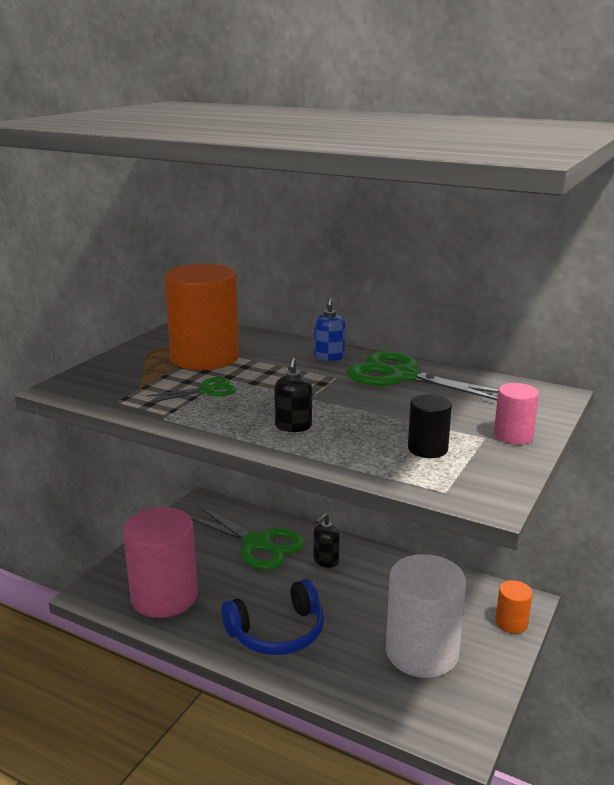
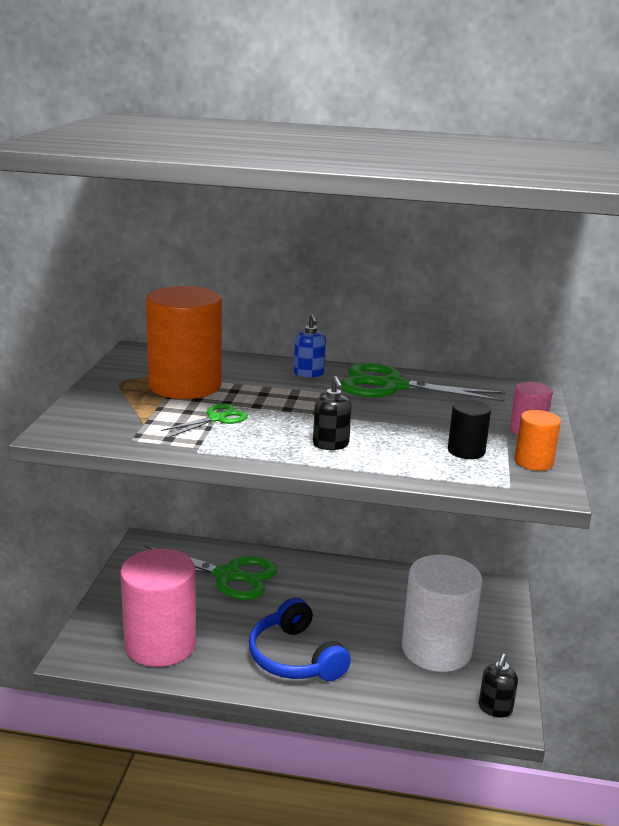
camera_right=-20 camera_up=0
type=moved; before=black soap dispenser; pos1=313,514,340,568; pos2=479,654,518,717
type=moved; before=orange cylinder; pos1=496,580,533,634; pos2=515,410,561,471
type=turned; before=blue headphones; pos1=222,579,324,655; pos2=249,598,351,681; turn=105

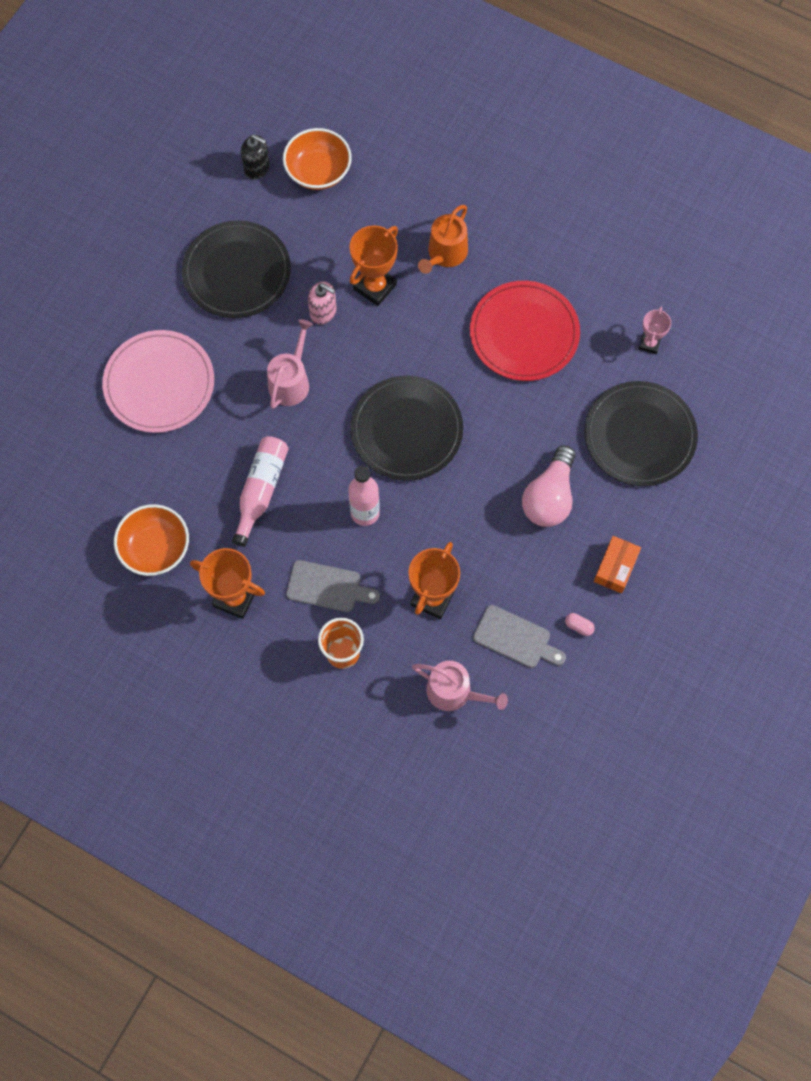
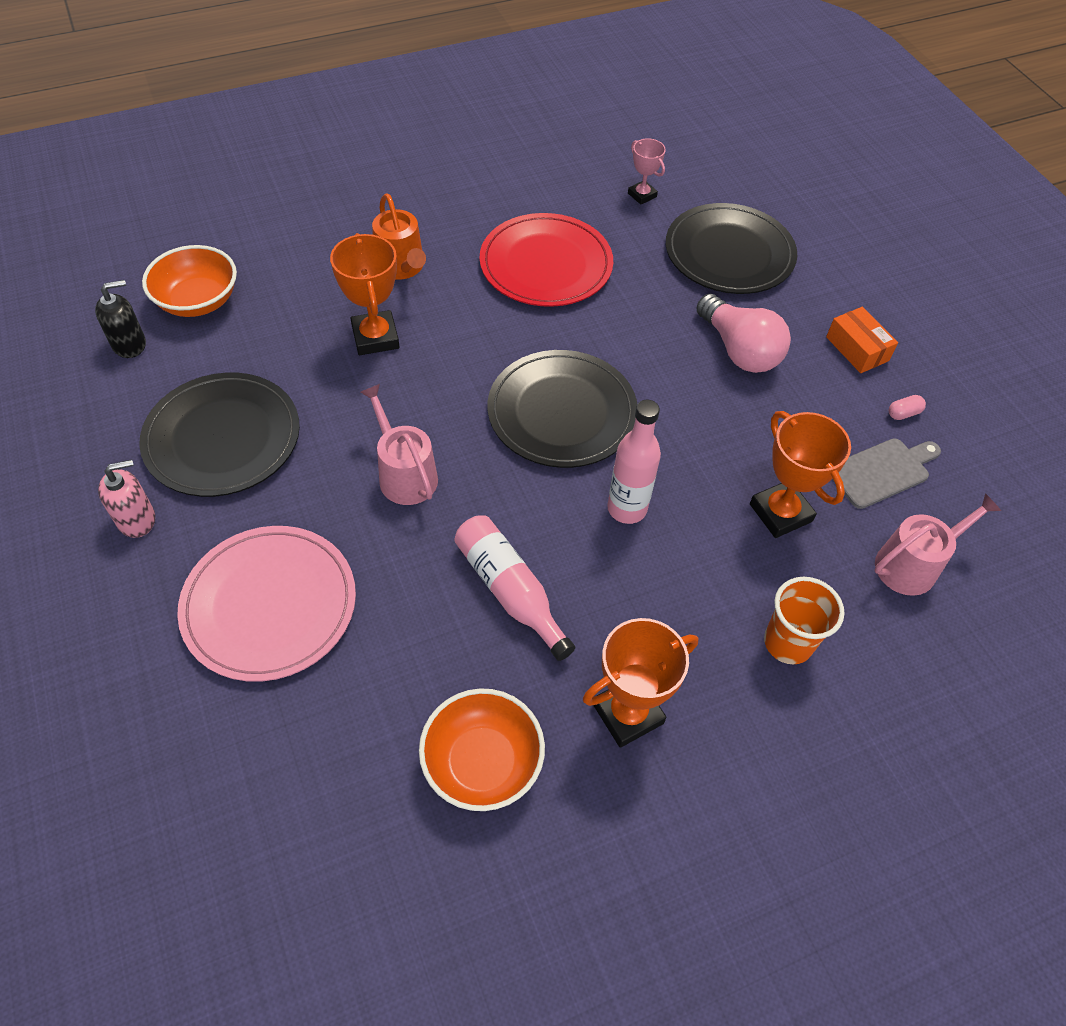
camera_right=-55 camera_up=-15
type=removed; before=grey cutting board; pos1=286,560,380,612
type=moved; before=pink soap dispenser; pos1=308,281,337,325; pos2=98,459,155,538

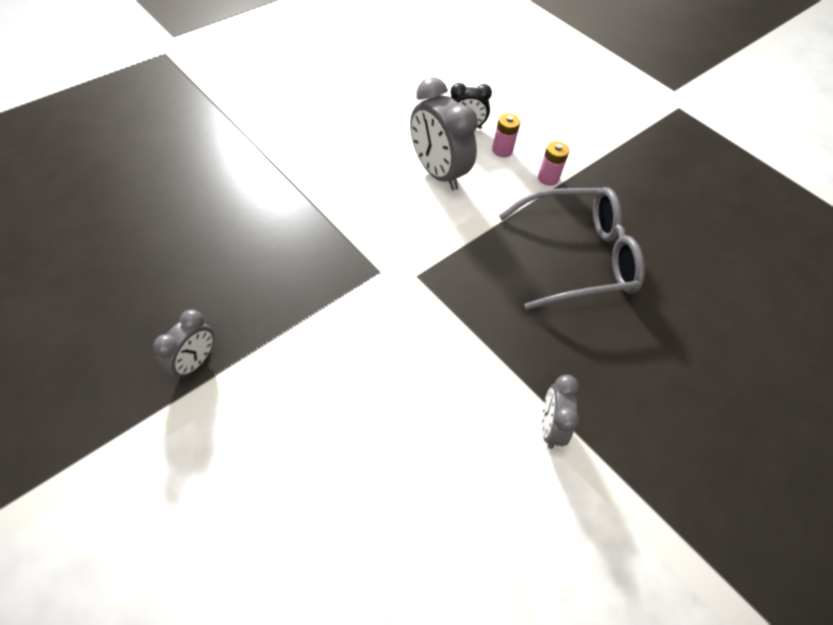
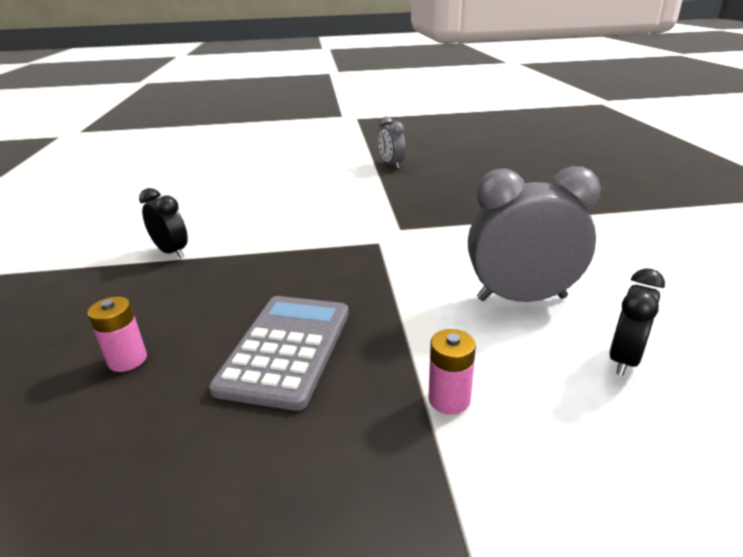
camera_right=130 camera_up=-25
type=moved; before=pink battery; pos1=492,113,520,157; pos2=88,297,147,372
type=replaced; before=grey glasses; after=grey calculator; pos1=498,187,645,310; pos2=209,296,349,411
type=recoloured; before=grey clock; after=black clock; pos1=542,375,579,449; pos2=139,188,188,258

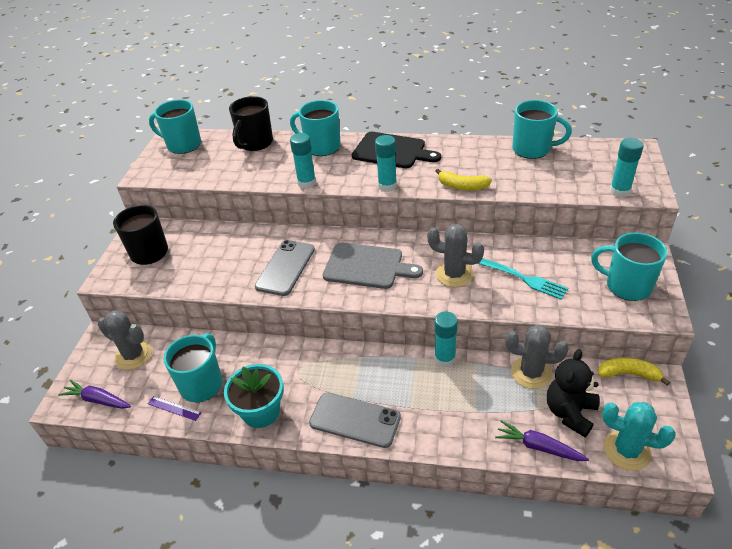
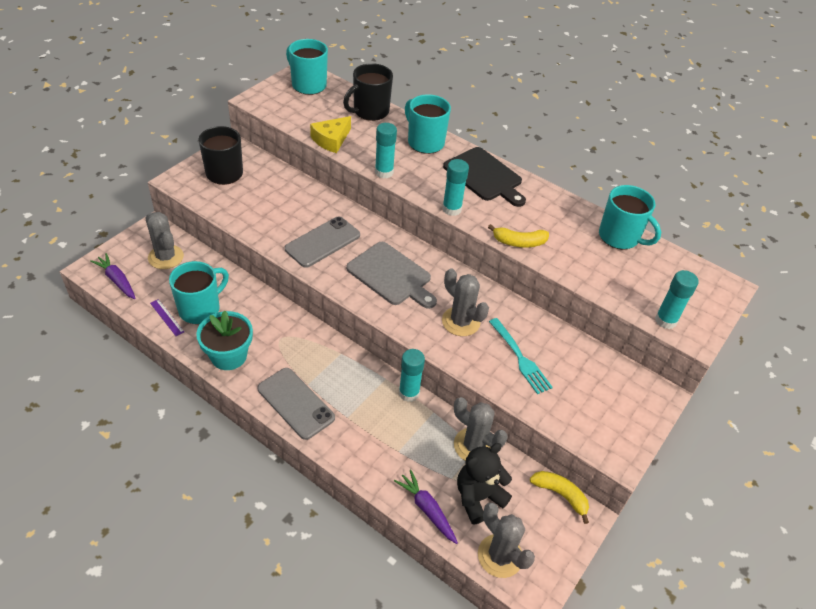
camera_right=20 camera_up=5
type=removed; before=turquoise mug; pos1=591,232,668,301
type=added; after=yellow cheese; pos2=310,116,351,153
type=recoloured; before=turquoise cactus; after=grey cactus; pos1=602,402,676,471; pos2=478,503,535,578
type=turned; before=yellow banana; pos1=436,169,492,191; pos2=488,224,549,247; turn=-45

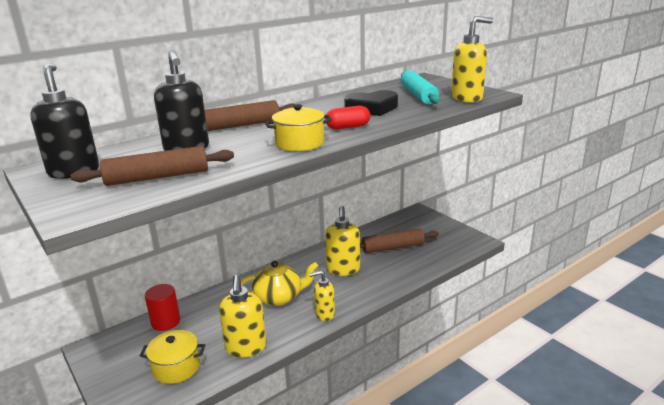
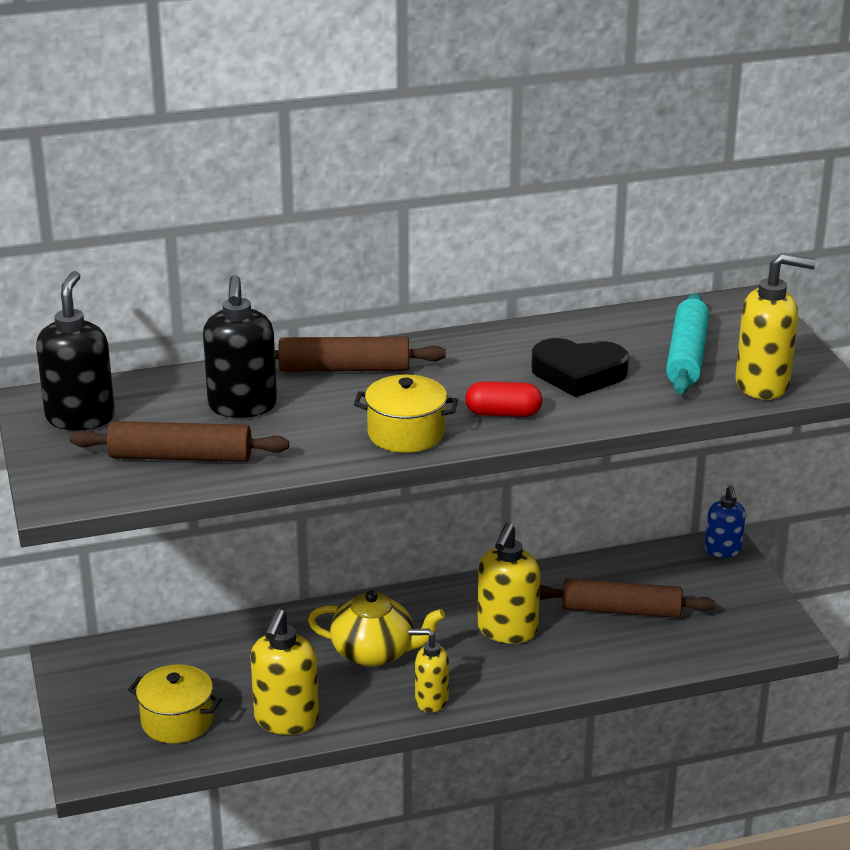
camera_right=20 camera_up=5
type=removed; before=red cylinder; pos1=145,284,180,331
type=added; after=blue soap dispenser; pos2=705,485,746,558

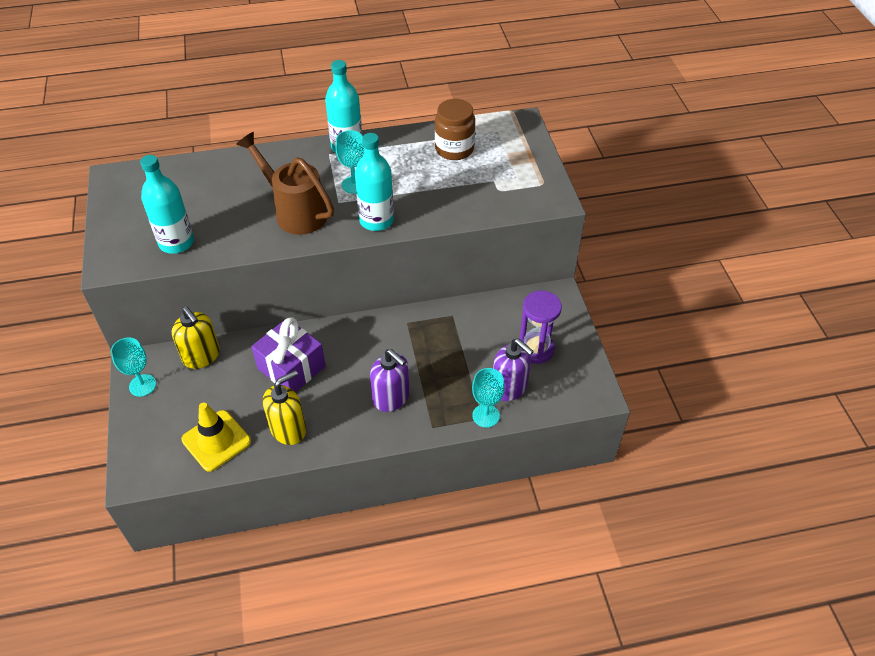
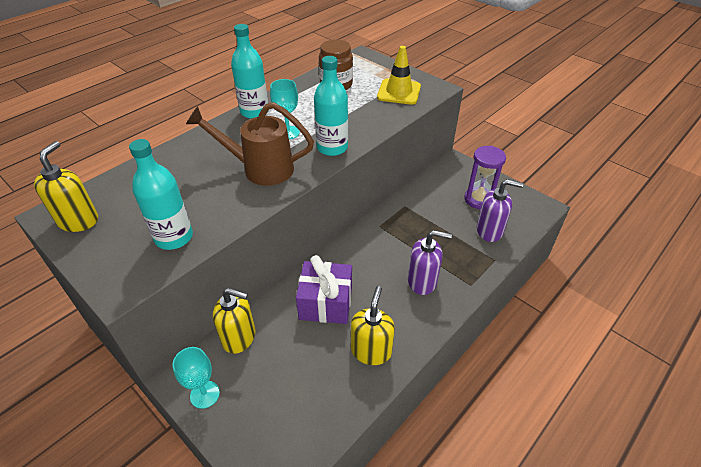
camera_right=-35 camera_up=-5
type=removed; before=turquoise goblet; pos1=472,368,505,428
type=added; after=yellow soap dispenser; pos2=34,141,98,232
type=moved; before=yellow traffic cone; pos1=181,402,251,472; pos2=377,46,421,105

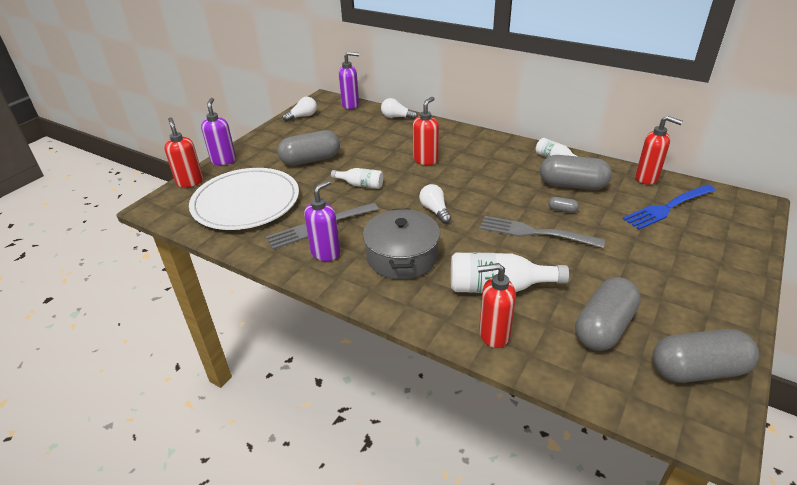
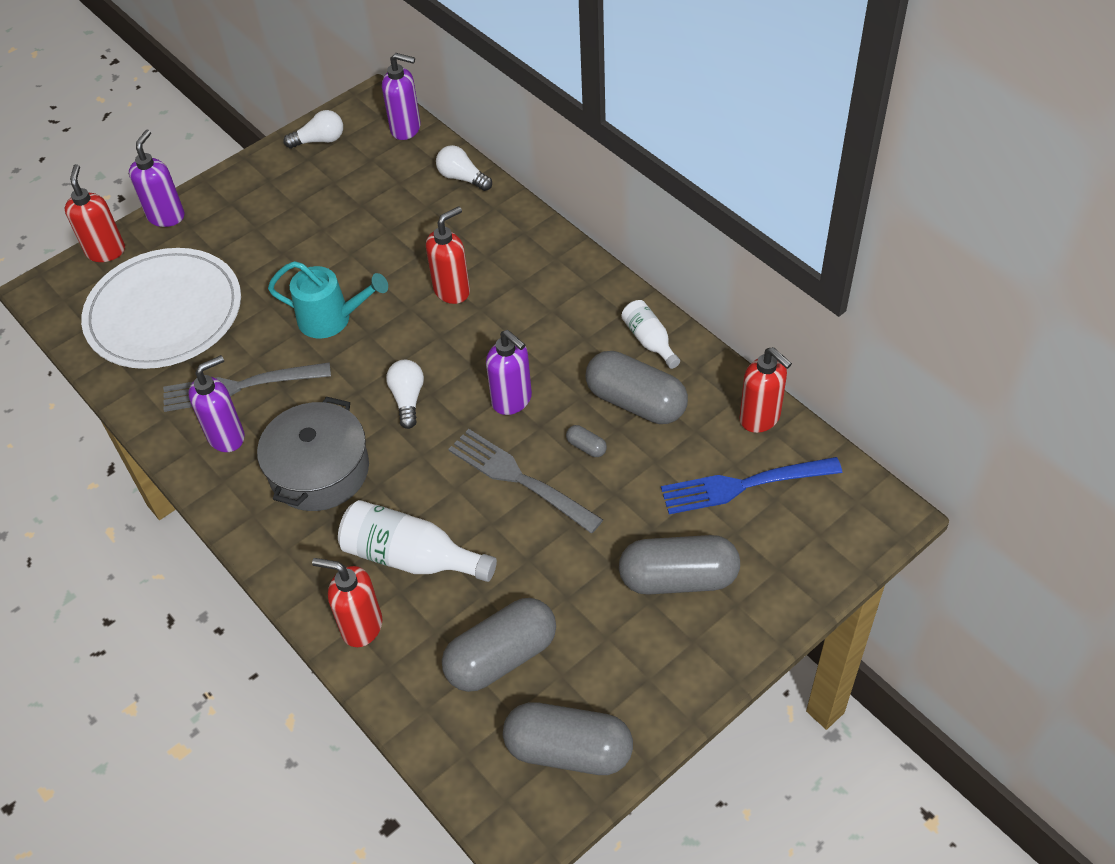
camera_right=20 camera_up=15
type=added; after=purple soap dispenser; pos2=486,330,532,415
type=moved; before=grey capsule; pos1=278,130,340,166; pos2=619,535,740,595
type=replaced; before=white bottle; after=turquoise watering can; pos1=331,168,383,189; pos2=268,261,388,338

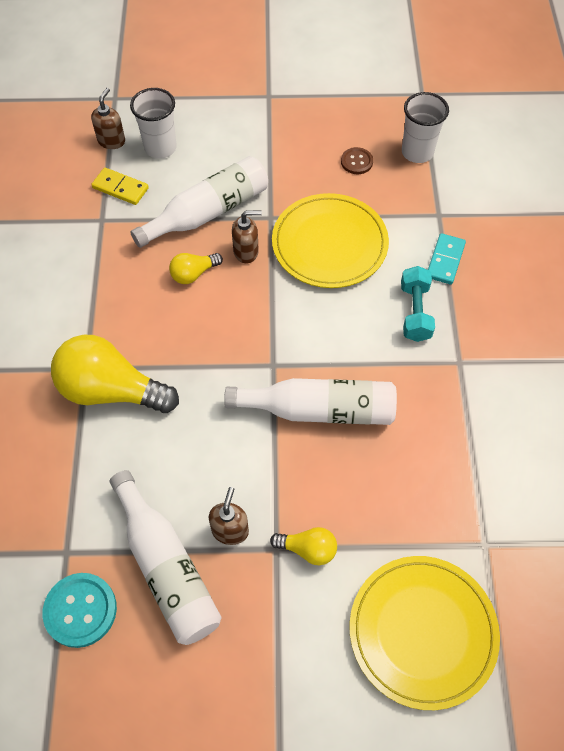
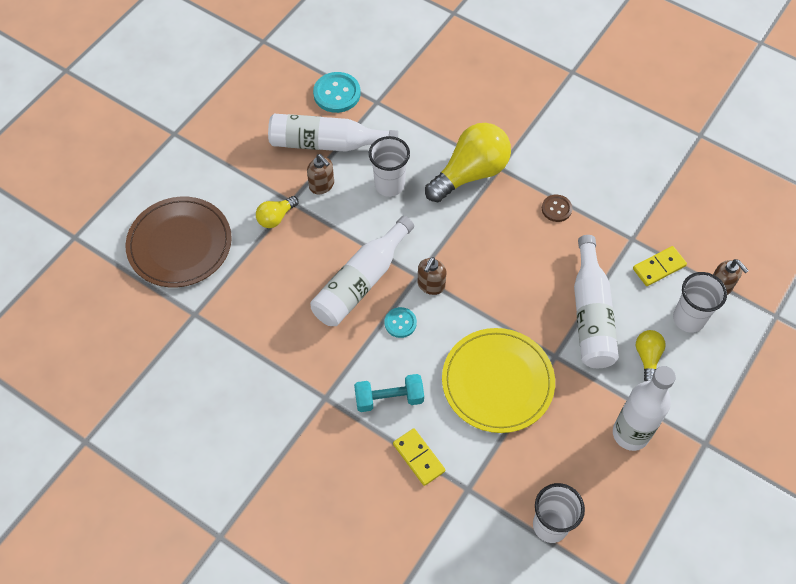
camera_right=125 camera_up=0
type=added; after=white cup; pos2=369,136,410,197
type=added; after=turquoise button; pos2=385,307,417,338
type=added; after=white bottle; pos2=613,366,676,451
type=moved; before=yellow light bulb; pos1=169,253,223,284; pos2=636,330,666,381
type=moved; before=brown soap dispenser; pos1=232,210,262,263; pos2=417,257,447,295
type=moved; before=brown button; pos1=341,147,373,174; pos2=542,195,572,222
type=recoloured; before=yellow plate; after=brown plate; pos1=349,556,500,710; pos2=125,197,232,287
type=recoloured; before=turquoise domino; after=yellow domino; pos1=428,233,466,285; pos2=393,428,445,486
type=turned; before=turquoise dumbbell; pos1=401,266,435,342; pos2=354,374,424,412; turn=-45

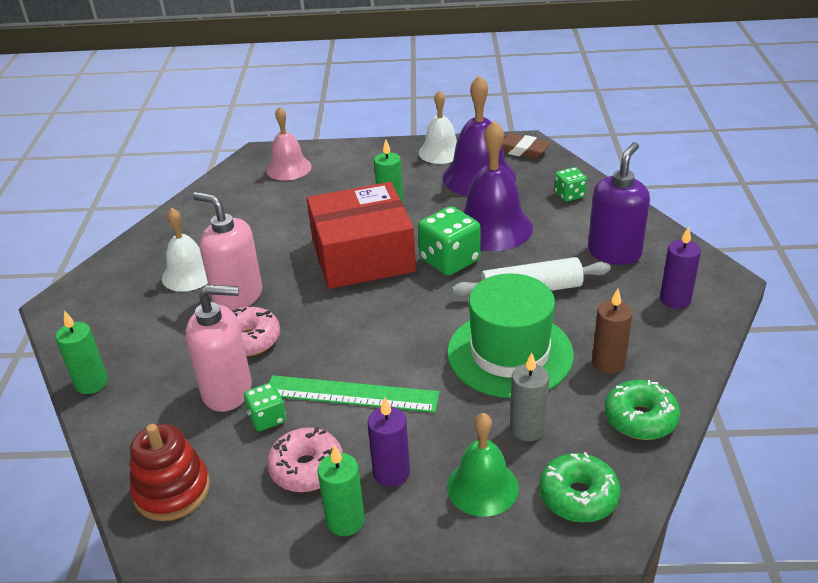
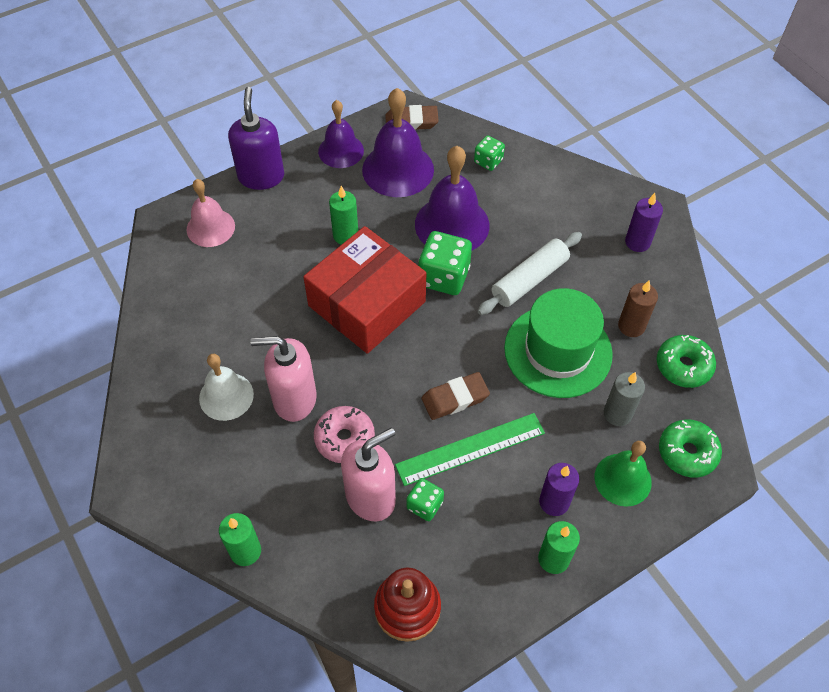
camera_right=-35 camera_up=20
type=removed; before=pink donut; pos1=267,427,343,492
type=added; after=brown eraser; pos2=422,372,490,420
type=moved; before=purple soap dispenser; pos1=588,142,650,265; pos2=228,87,284,190
type=recoloured; before=white bell; after=purple bell; pos1=419,90,457,164; pos2=318,100,364,168

